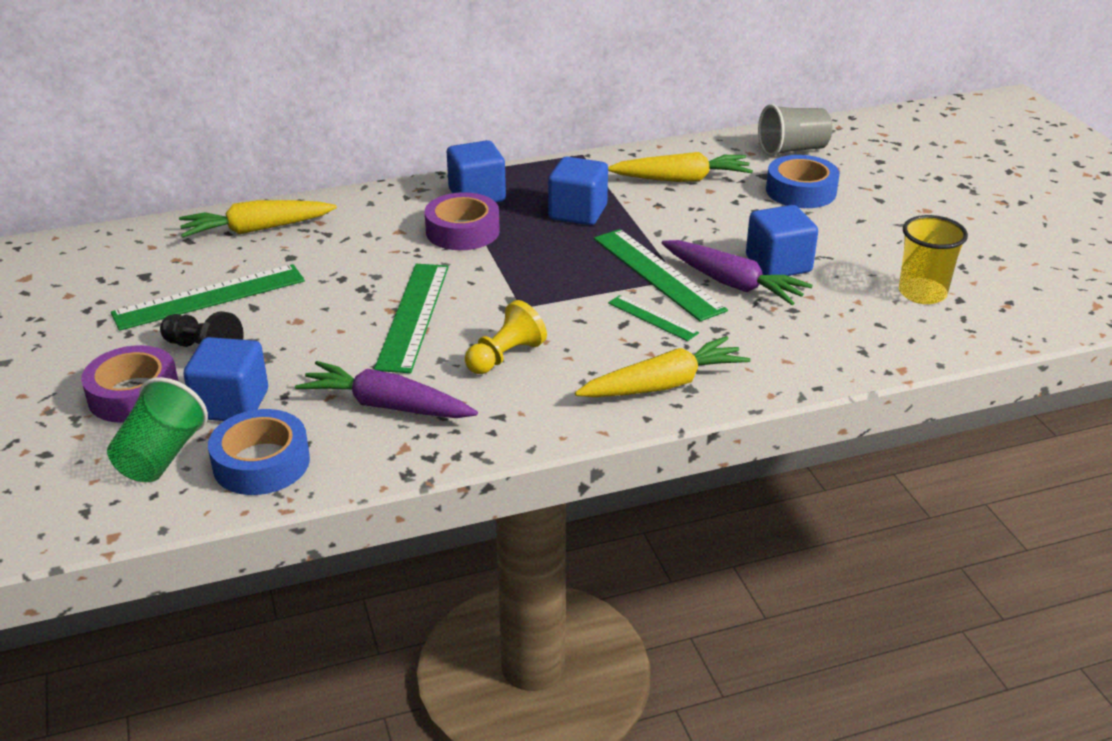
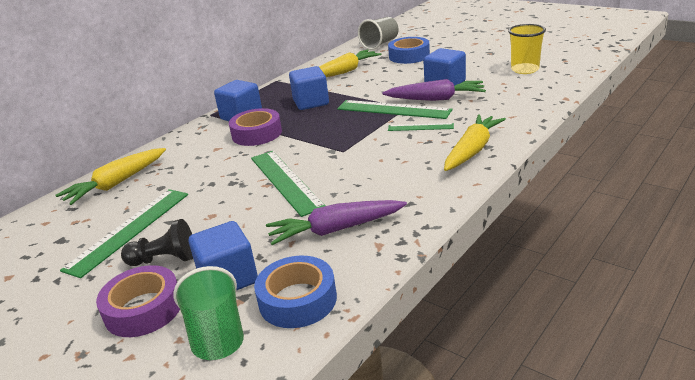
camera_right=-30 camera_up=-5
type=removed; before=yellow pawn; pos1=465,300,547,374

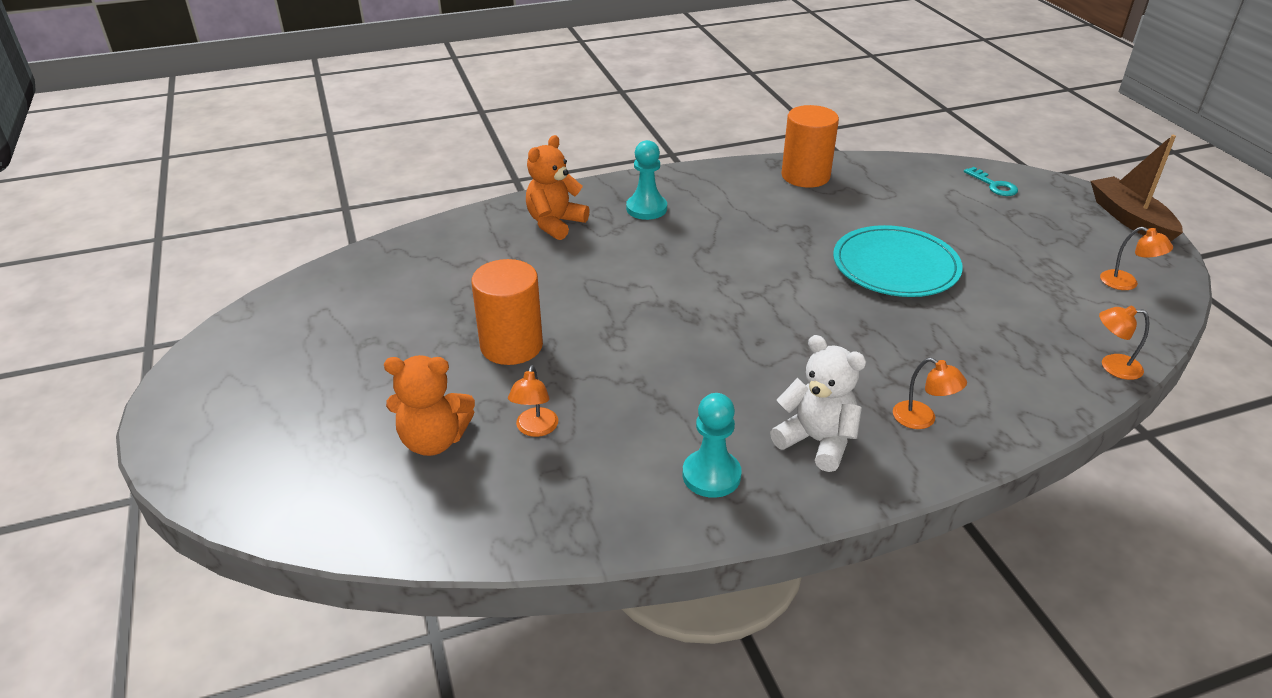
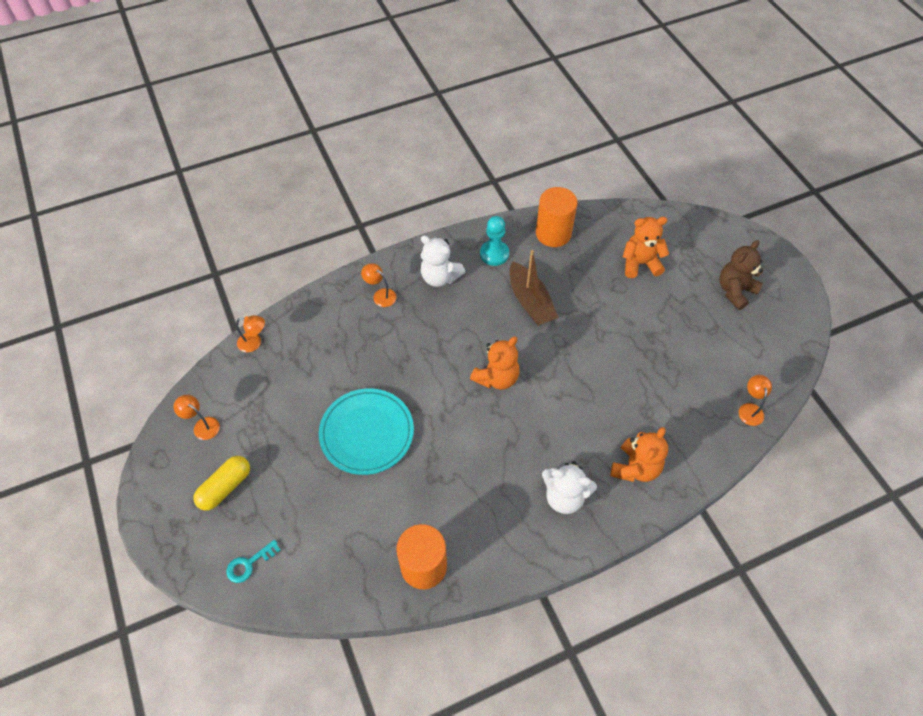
camera_right=175 camera_up=20
type=added; after=yellow capsule; pos2=193,456,250,511
type=added; after=orange teddy bear; pos2=470,337,520,390
type=added; after=brown teddy bear; pos2=719,240,763,310
type=moved; before=orange cylinder; pos1=471,259,543,365; pos2=536,187,578,247
type=moved; before=orange lamp; pos1=508,365,558,437; pos2=739,375,772,426
type=moved; before=brown boat; pos1=1091,135,1183,242; pos2=510,250,558,326
type=replaced; before=turquoise pawn; after=white teddy bear; pos1=626,140,667,220; pos2=542,461,597,514
type=turned; before=turquoise key; pos1=964,167,1018,196; pos2=226,540,281,583; turn=-90

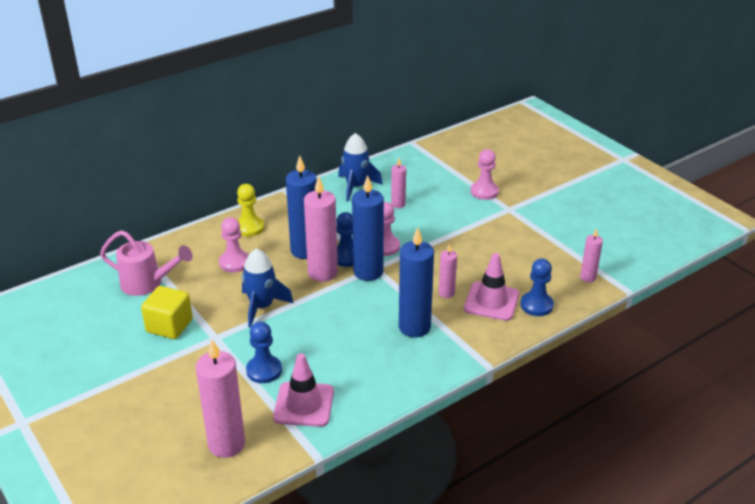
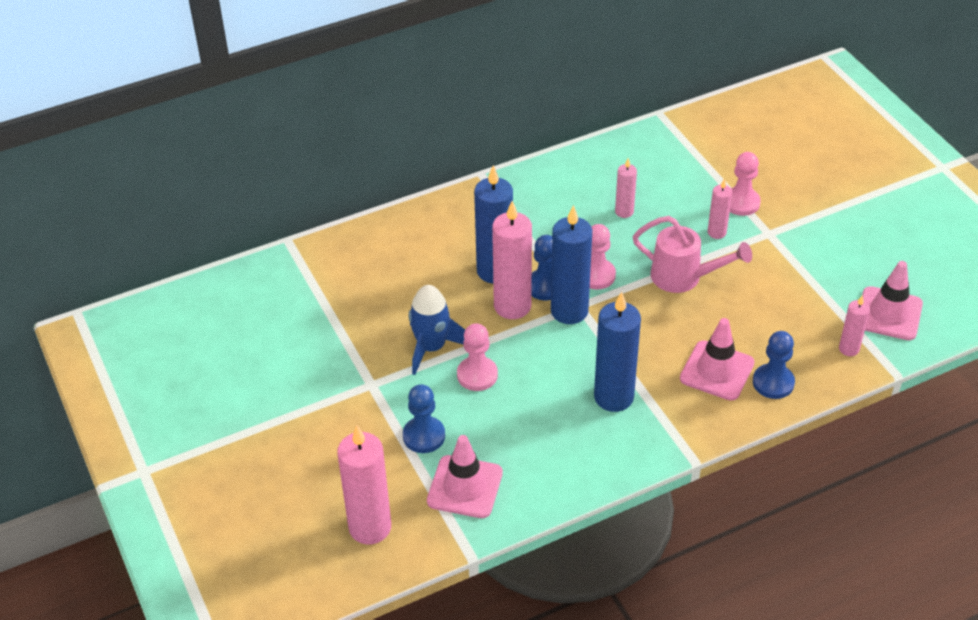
camera_right=10 camera_up=10
type=removed; before=yellow cube; pos1=141,286,193,339
type=removed; before=yellow pawn; pos1=237,184,264,237
type=removed; before=blue rocket; pos1=338,133,383,202
type=added; after=pink traffic cone; pos2=862,261,923,340
type=moved; before=pink watering can; pos1=100,230,193,296; pos2=633,216,752,293
type=moved; before=pink pawn; pos1=219,217,249,273; pos2=457,323,498,391
type=moved; before=pink candle; pos1=439,243,457,298; pos2=708,179,732,239

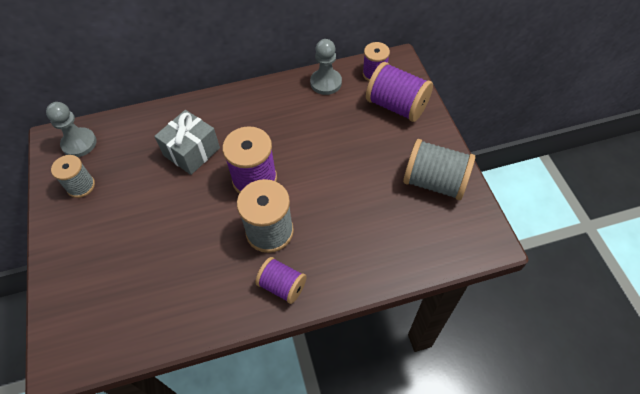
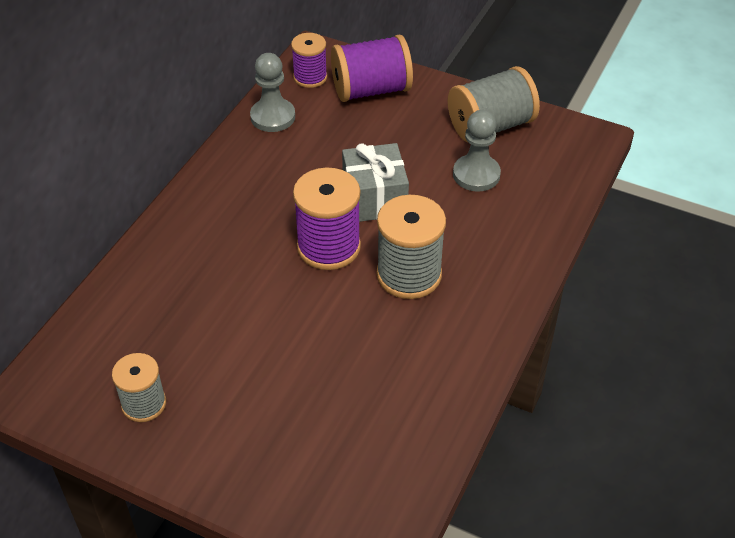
camera_right=-50 camera_up=-10
type=removed; before=purple spool; pos1=256,257,306,304
type=moved; before=grey pawn; pos1=46,102,97,157; pos2=453,110,501,192
type=moved; before=grey gift; pos1=154,110,220,175; pos2=342,143,409,222

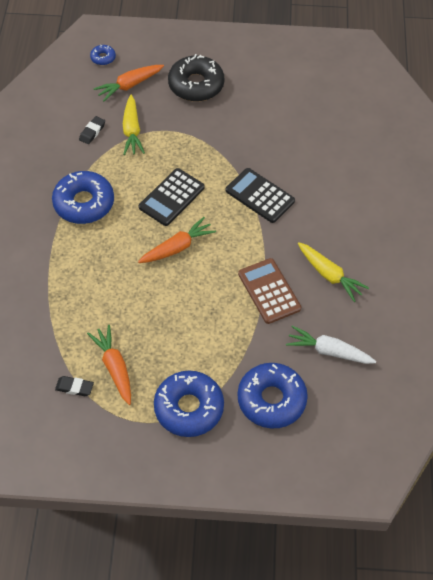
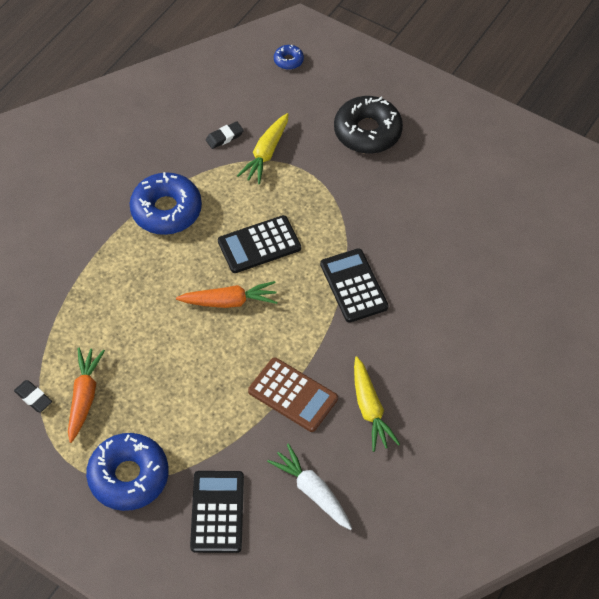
camera_right=30 camera_up=0
type=removed; before=orange carrot; pos1=93,65,164,102
type=replaced; before=blue donut; after=black calculator; pos1=237,363,308,429; pos2=190,471,244,553
type=turned; before=brown calculator; pos1=238,258,301,324; pos2=248,357,338,432; turn=120

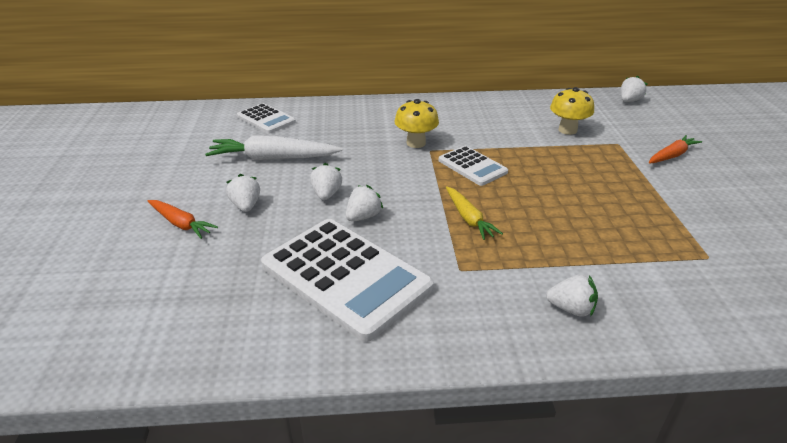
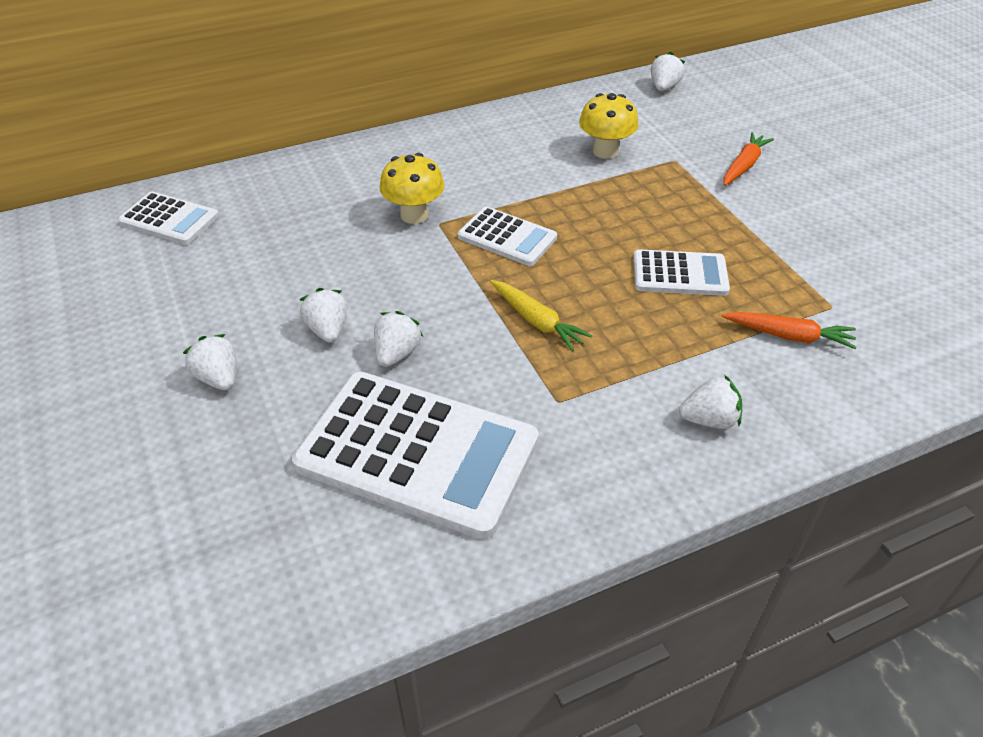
camera_right=-20 camera_up=10
type=removed; before=white carrot; pos1=205,135,343,160
type=added; after=white calculator; pos2=633,249,730,296
type=moved; before=orange carrot; pos1=148,200,218,239; pos2=722,312,857,349

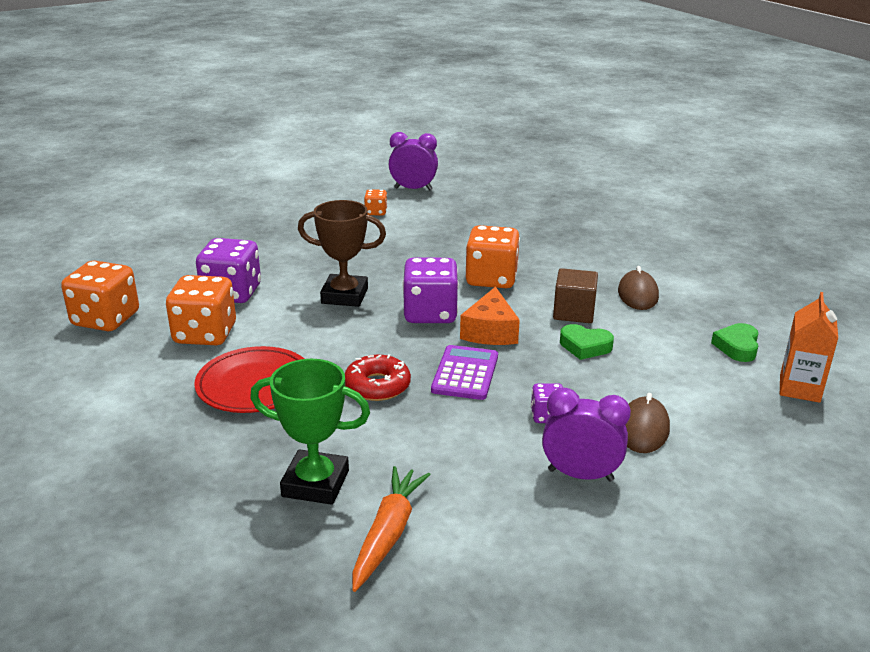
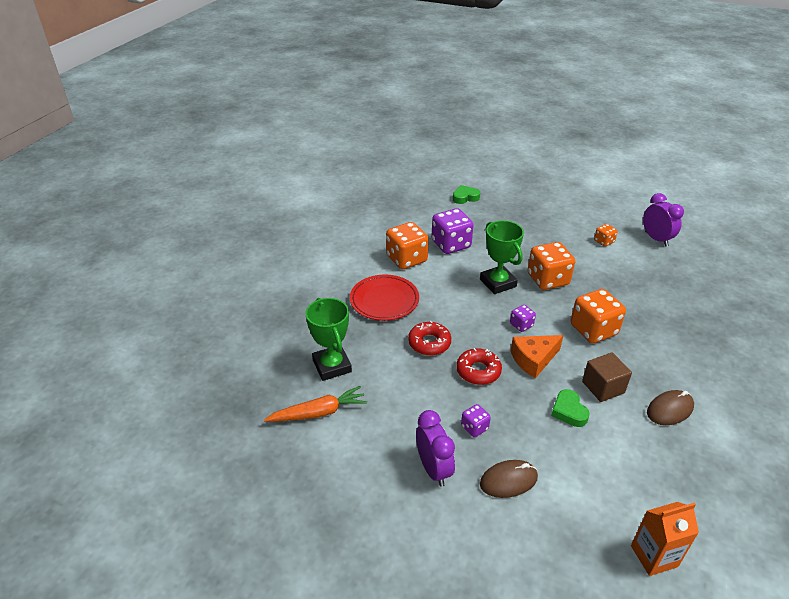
camera_right=55 camera_up=10
type=moved; before=orange dice; pos1=61,260,139,331; pos2=528,242,575,290
type=moved; before=green heart; pos1=711,323,758,362; pos2=453,185,480,204
type=replaced; before=purple calculator; after=red donut; pos1=431,345,498,400; pos2=456,348,502,385
type=recoloured; before=brown trophy; after=green trophy; pos1=298,200,386,307; pos2=480,220,524,294
type=resized; before=purple dice; pos1=402,257,459,323; pos2=510,305,536,332; scale=0.5

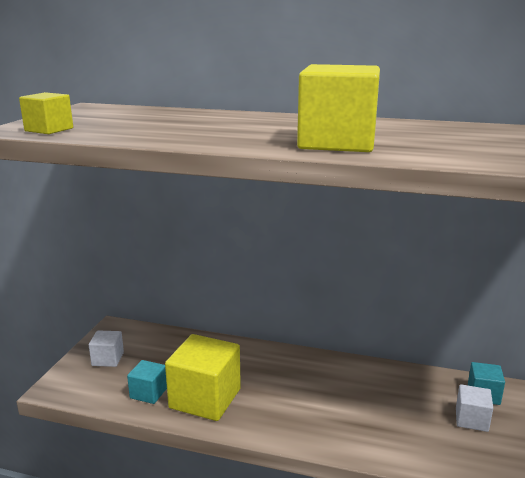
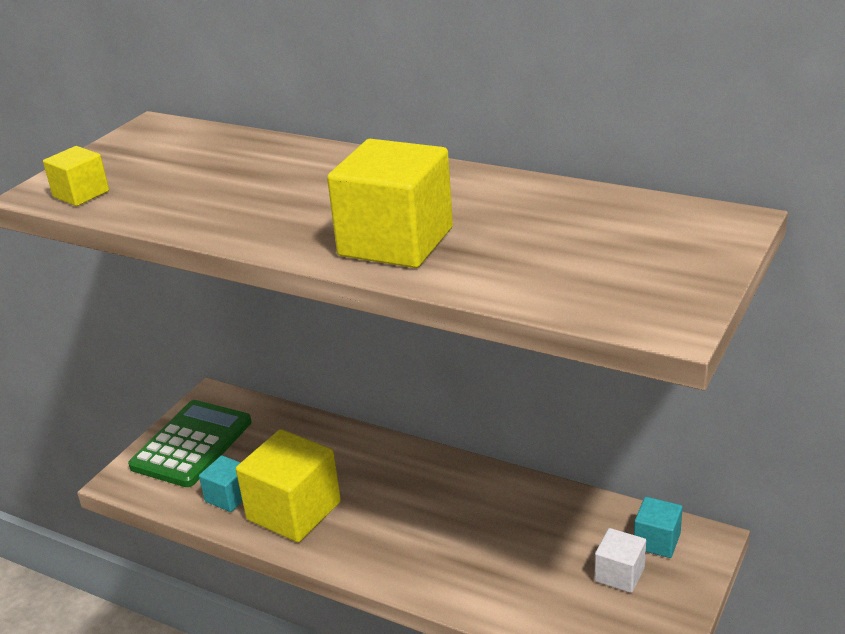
camera_right=15 camera_up=10
type=replaced; before=white cube; after=green calculator; pos1=89,330,124,367; pos2=128,400,252,487

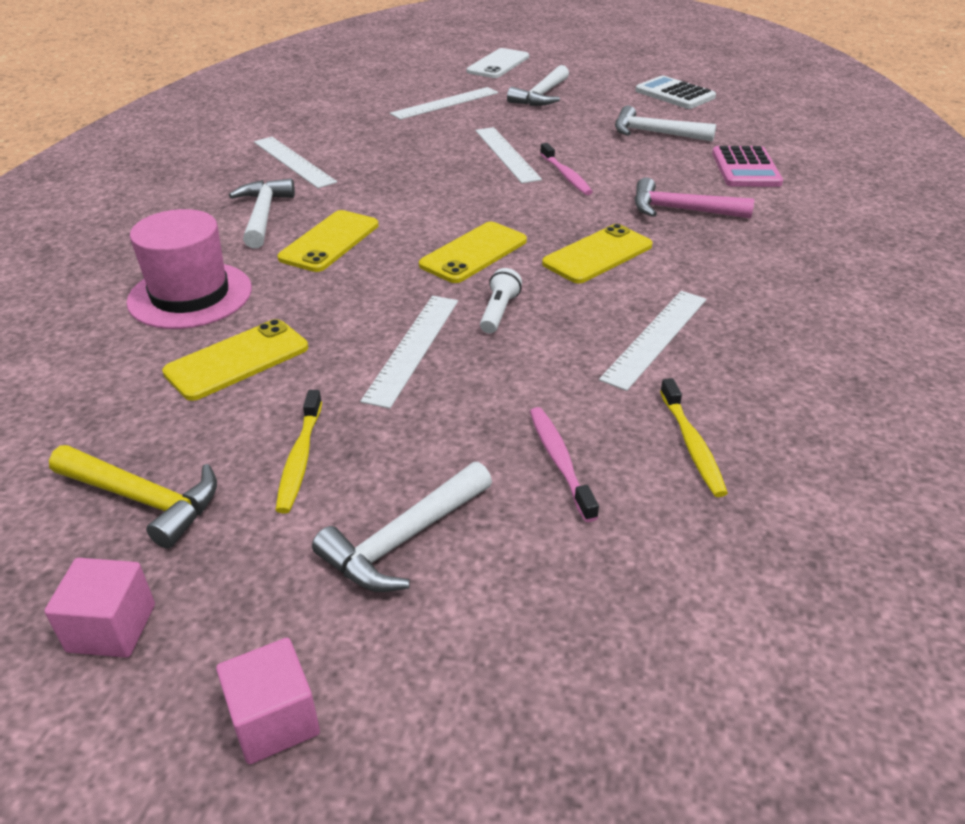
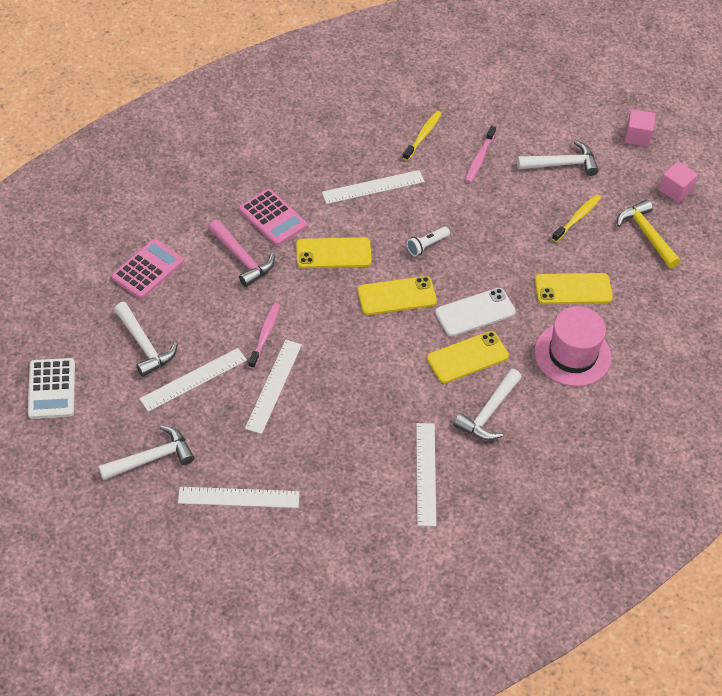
camera_right=-145 camera_up=15
type=added; after=pink calculator; pos2=239,189,307,246
type=moved; before=white ruler; pos1=360,296,458,409; pos2=139,348,247,412
type=moved; before=white phone; pos1=467,48,529,78; pos2=435,288,516,336

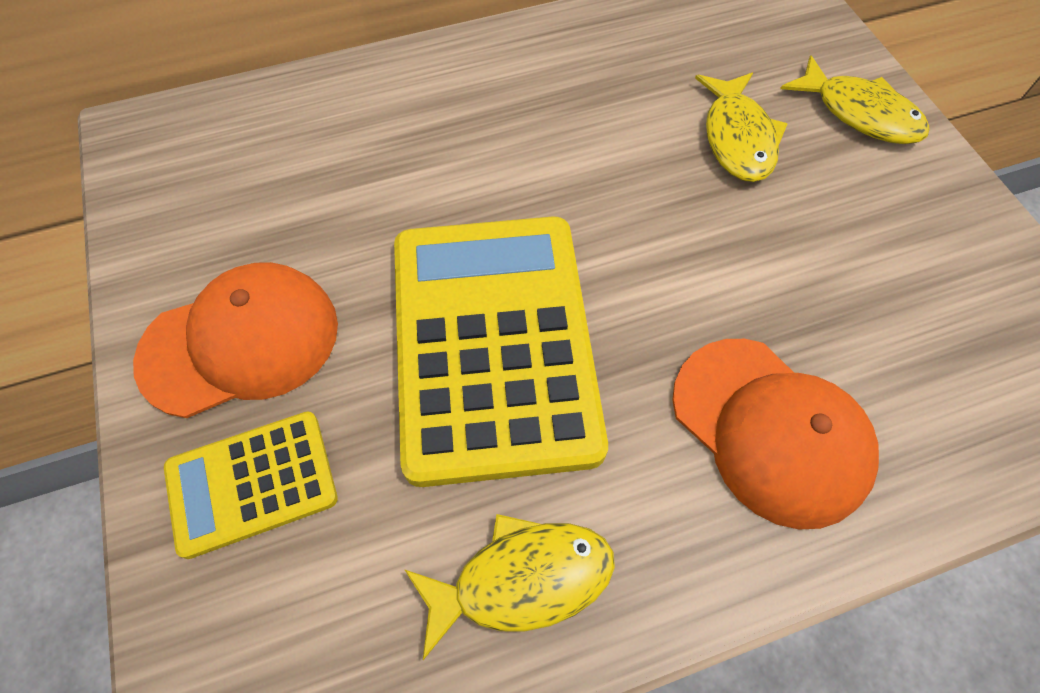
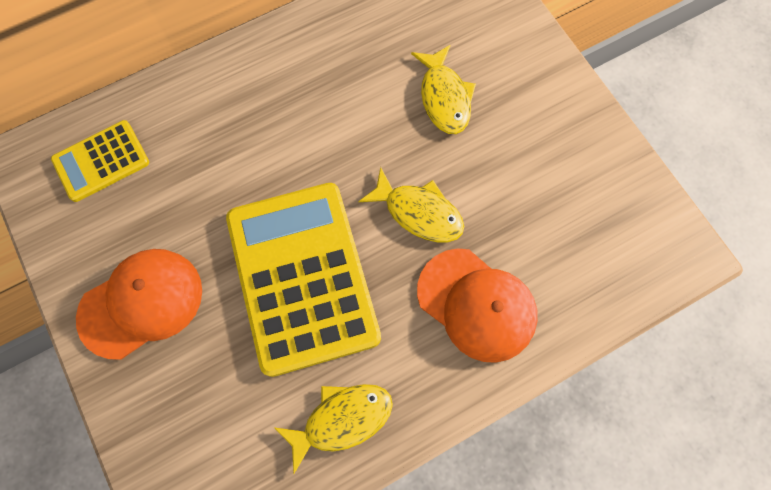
camera_right=-10 camera_up=10
type=moved; before=yellow calculator; pos1=164,411,338,559; pos2=51,120,149,202
type=moved; before=yellow fish; pos1=780,55,930,144; pos2=358,167,464,242

